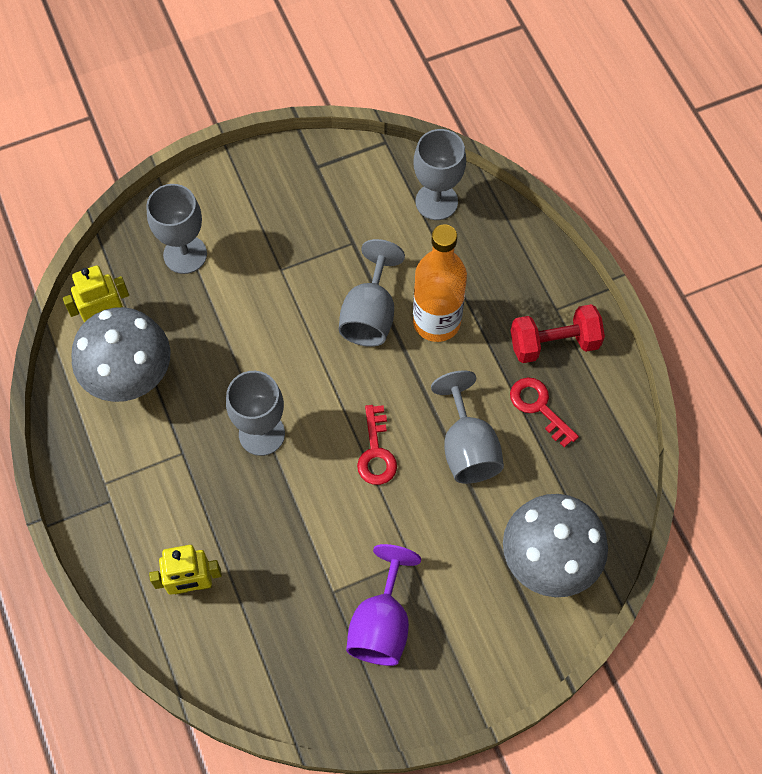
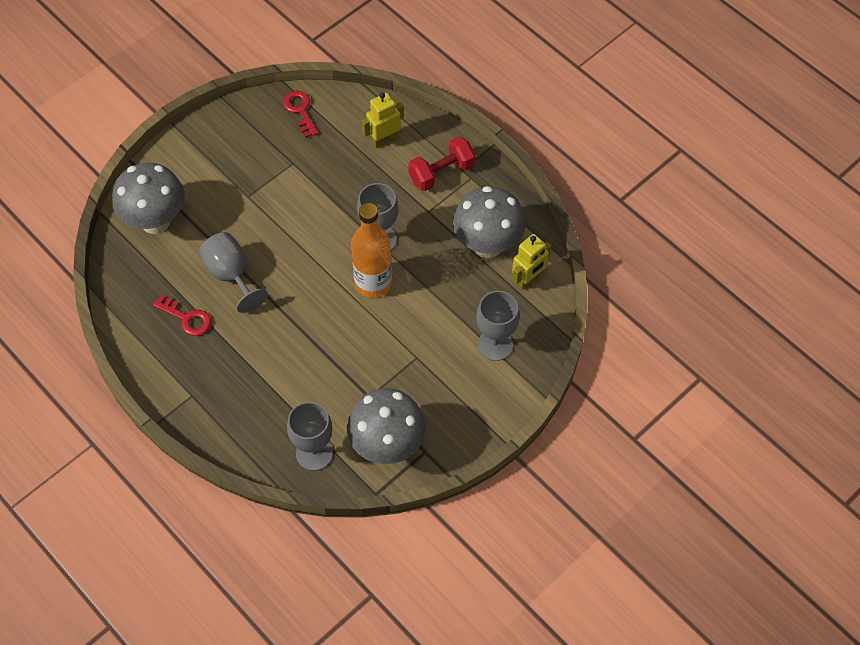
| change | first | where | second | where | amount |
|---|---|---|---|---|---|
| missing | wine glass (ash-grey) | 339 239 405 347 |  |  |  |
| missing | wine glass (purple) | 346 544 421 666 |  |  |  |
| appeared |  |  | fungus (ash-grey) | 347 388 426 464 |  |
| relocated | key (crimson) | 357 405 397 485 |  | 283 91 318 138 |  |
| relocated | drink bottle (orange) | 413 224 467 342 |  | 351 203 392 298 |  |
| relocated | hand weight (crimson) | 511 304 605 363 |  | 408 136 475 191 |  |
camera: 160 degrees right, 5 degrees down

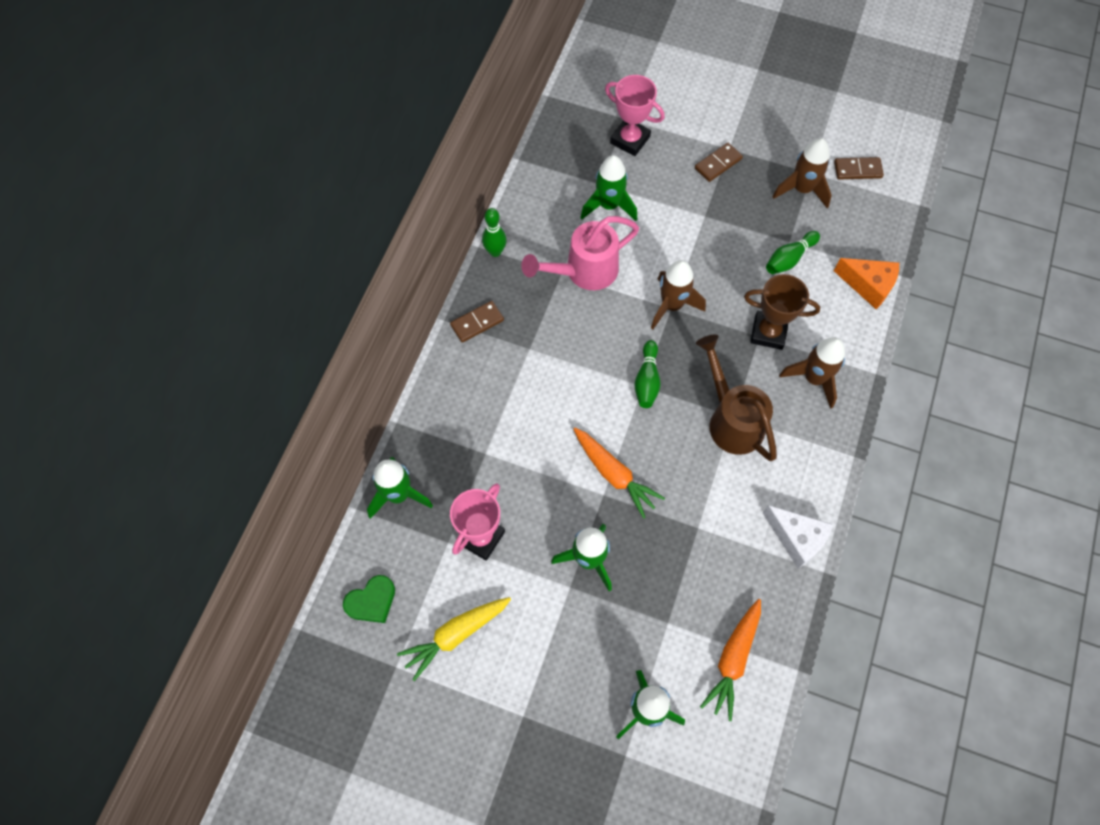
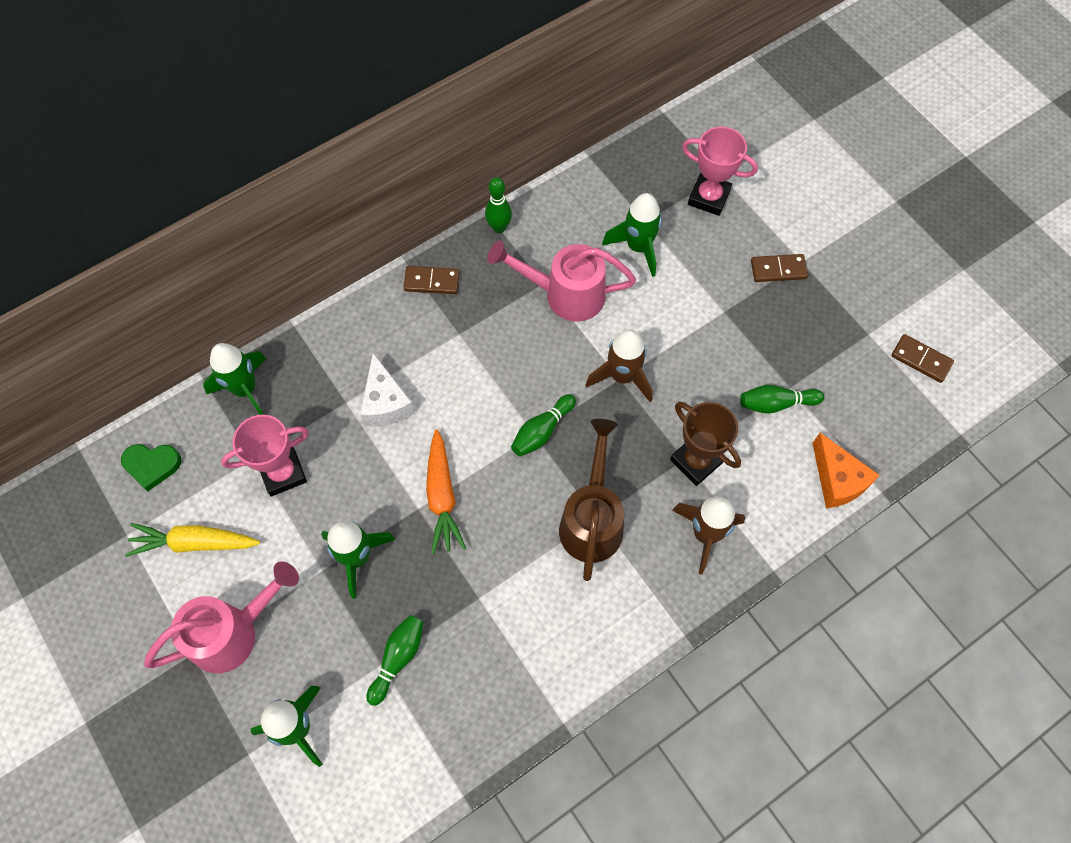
| change | first | where | second | where | amount |
|---|---|---|---|---|---|
| missing | root vegetable (orange) | 700 599 761 721 |  |  |  |
| missing | rocket (russet) | 772 138 832 208 |  |  |  |
| appeared |  |  | watering pot (rosy) | 144 562 299 673 |  |
| appeared |  |  | tenpin (leaf-green) | 366 615 424 706 |  |
| relocated | piece of cheese (pure white) | 763 505 833 568 |  | 360 353 415 426 |  |
| spun | award cup (rosy) | 605 75 665 156 |  | 682 126 758 216 | 45 degrees counterclockwise |
camera: 35 degrees right, 0 degrees up

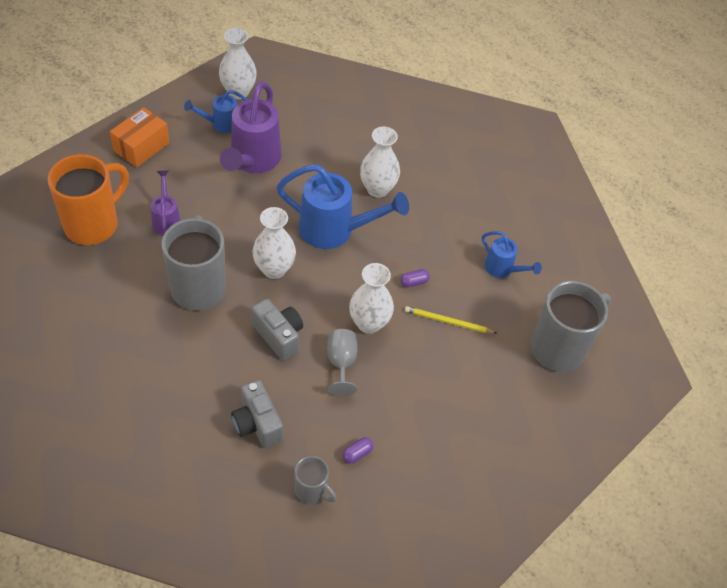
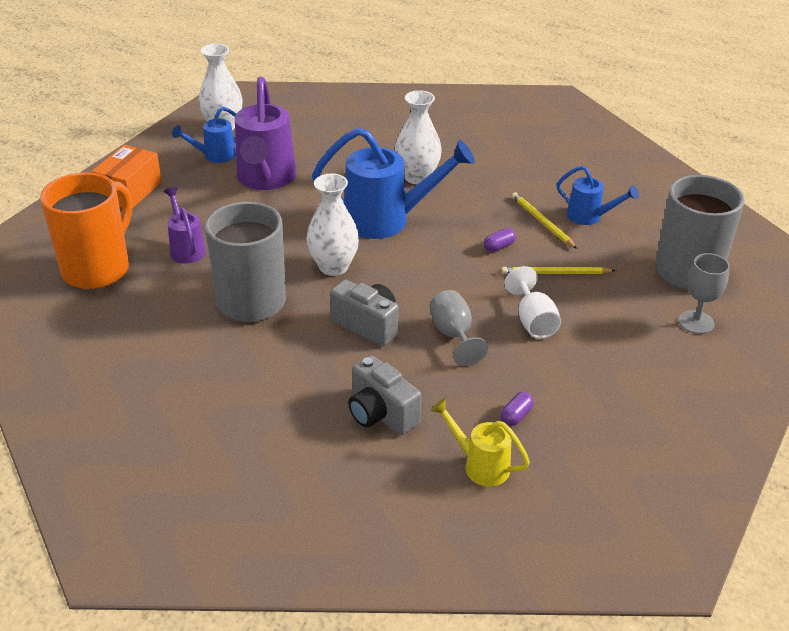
| change | first | where | second | where | amount |
|---|---|---|---|---|---|
| missing | flower vase (pure white) | 349 263 394 334 |  |  |  |
| appeared |  |  | wine glass (pure white) | 504 266 561 339 |  |
| appeared |  |  | pencil (bright yellow) | 512 192 577 249 |  |
| appeared |  |  | wine glass (ash-grey) | 679 253 730 334 |  |
| exchanged | mug (ash-grey) | 295 456 336 504 | watering pot (bright yellow) | 431 399 530 487 |  |
camera: 10 degrees left, 15 degrees down

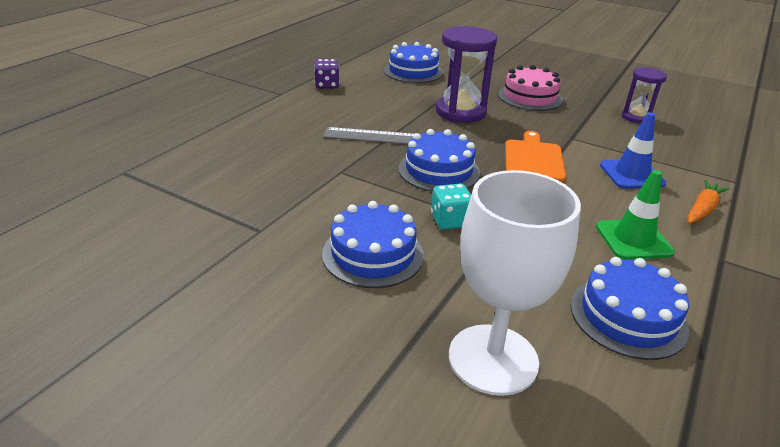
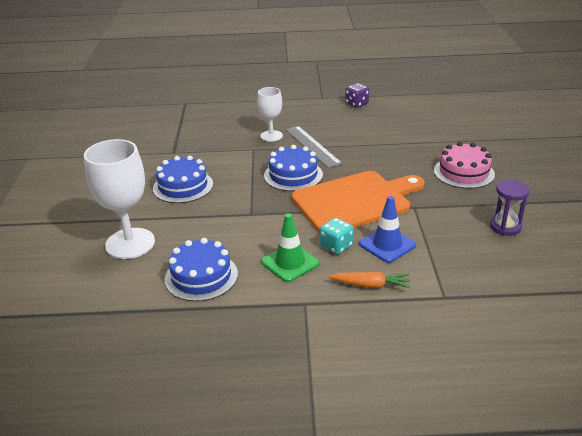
| change | first | where | second | where | amount |
|---|---|---|---|---|---|
| missing | cake (blue) | 384 42 443 83 |  |  |  |
| missing | sand timer (purple) | 436 26 497 123 |  |  |  |
| appeared |  |  | wine glass (pure white) | 257 87 283 142 |  |
| relocated | game die (teal) | 431 184 471 230 |  | 320 218 353 255 |  |
| size | bread board (orange) | 505 131 566 182 |  | 292 171 424 233 | x1.71 |
camera: 60 degrees right, 0 degrees up

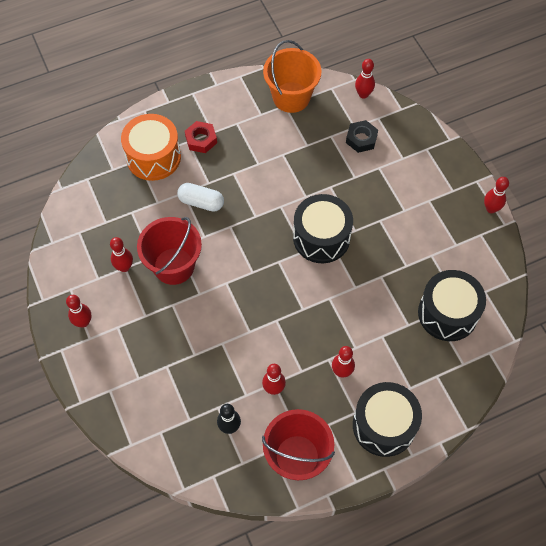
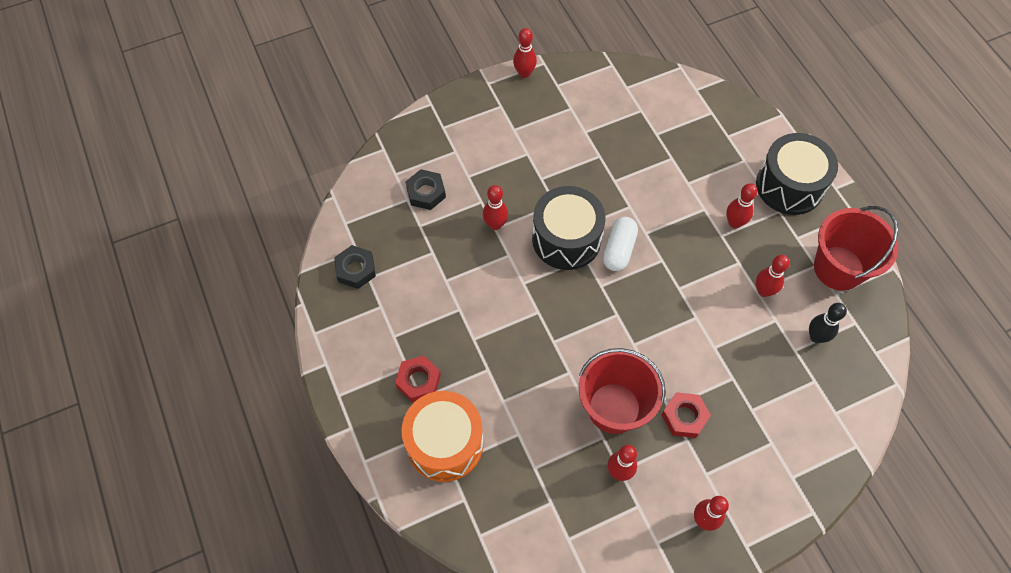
| change | first | where | second | where | amount |
|---|---|---|---|---|---|
| missing | drum (ebony) | 418 270 486 341 |  |  |  |
| appeared |  |  | nut (crimson) | 662 392 711 438 |  |
| relocated | pill (pure white) | 177 183 224 212 |  | 603 217 638 271 |  |
| relocated | tenpin (crimson) | 355 59 375 99 |  | 483 185 508 230 |  |
| exchanged | pail (orange) | 263 40 322 113 | nut (ebony) | 334 245 376 289 |  |
camera: 90 degrees left, 0 degrees up

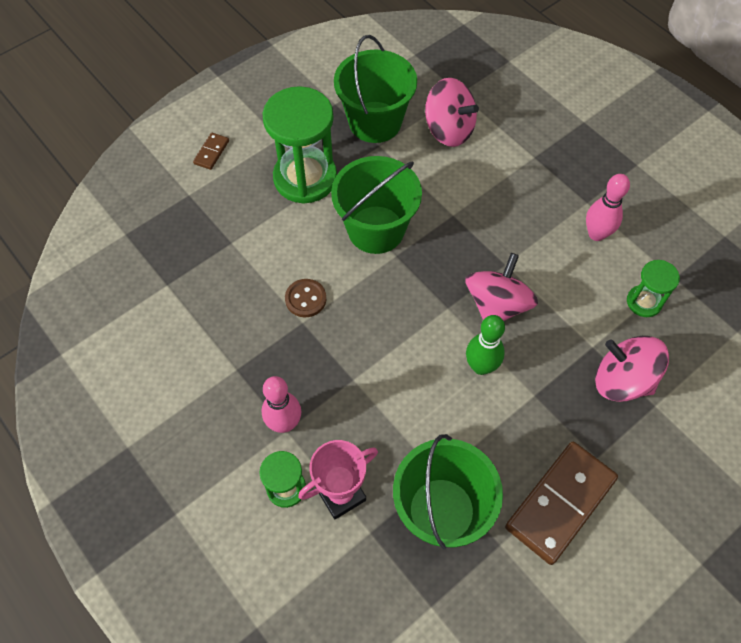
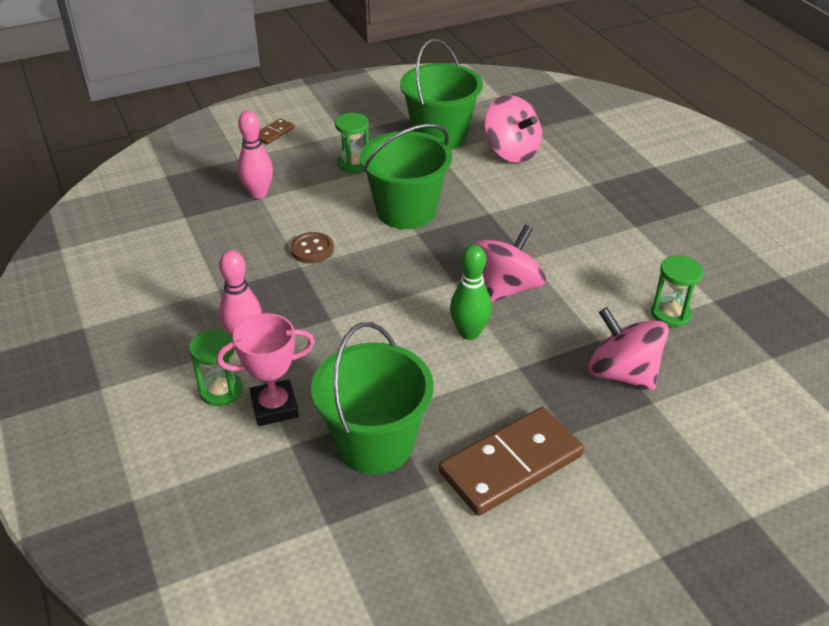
| change | first | where | second | where | amount |
|---|---|---|---|---|---|
| relocated | tenpin (rosy) | 586 174 630 241 |  | 237 111 273 199 |  |
| size | sand timer (leaf-green) | 263 86 337 204 |  | 335 113 369 173 | x0.51 |
camera: 15 degrees right, 20 degrees down

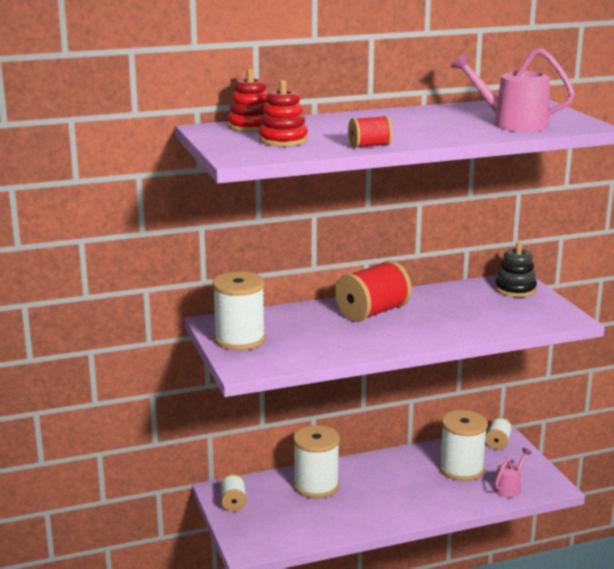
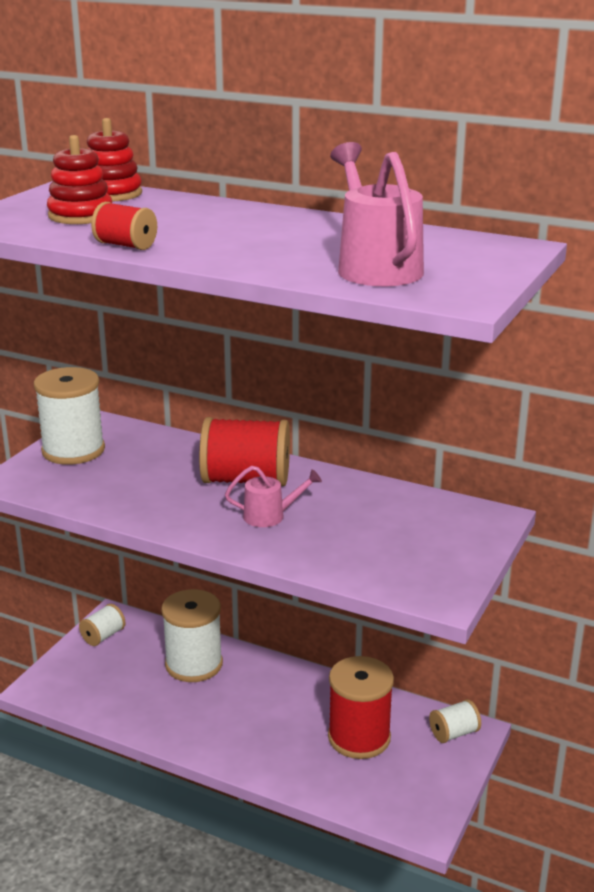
| change | first | where | second | where | amount |
|---|---|---|---|---|---|
| missing | stacking toy (ebony) | 495 242 537 297 |  |  |  |
| relocated | watering pot (rosy) | 494 448 532 498 |  | 225 466 322 527 |  |
| colour | bobbin (pure white) | 439 410 488 481 | bobbin (crimson) | 328 656 394 759 |  |
camera: 45 degrees right, 5 degrees up

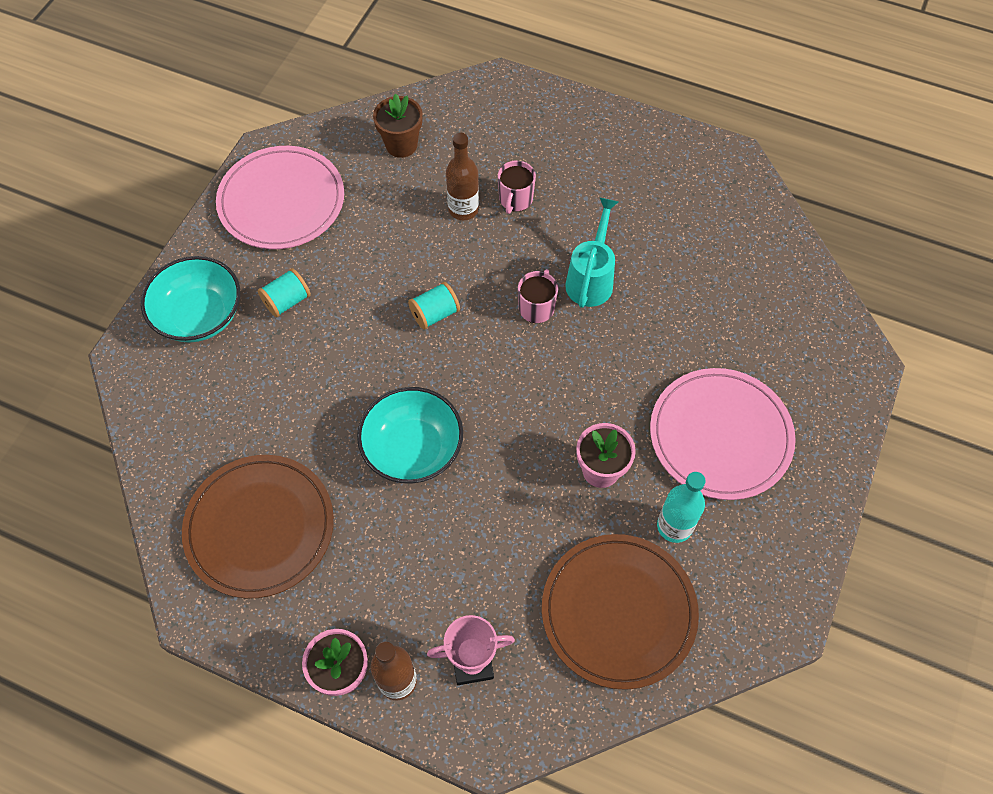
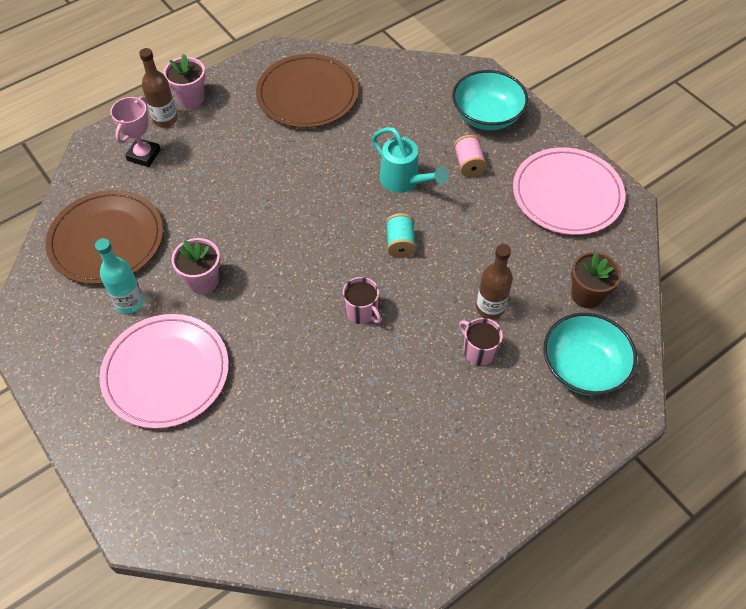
| change | first | where | second | where | amount |
|---|---|---|---|---|---|
| relocated | bowl (teal) | 357 387 463 484 |  | 543 313 637 396 |  |
| relocated | watering pot (teal) | 565 197 618 308 |  | 372 127 448 193 |  |
| colour | bobbin (teal) | 258 268 311 318 | bobbin (rosy) | 454 135 487 177 |  |
camera: 120 degrees right, 5 degrees down

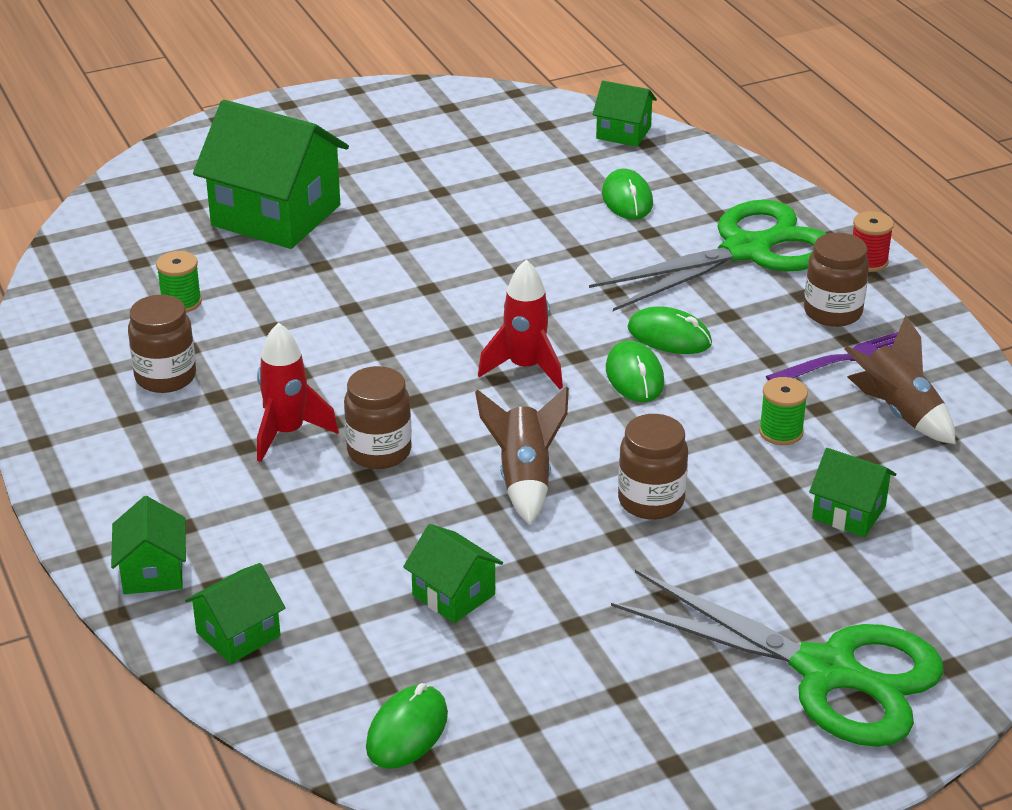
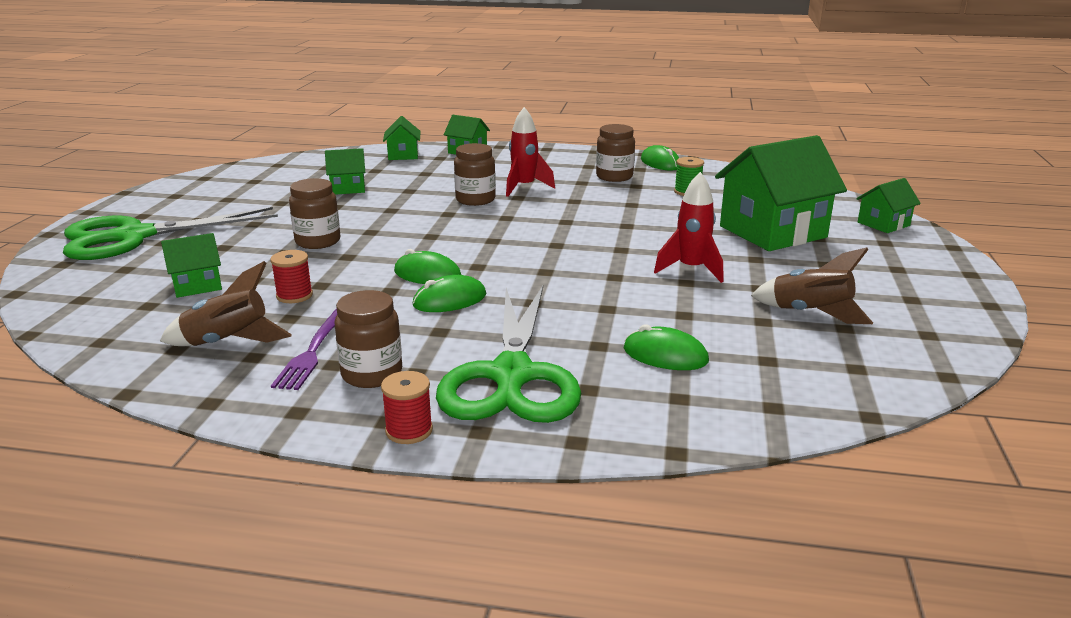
| change | first | where | second | where | amount |
|---|---|---|---|---|---|
| relocated | computer mouse (leaf-green) | 366 683 448 769 |  | 641 145 679 171 |  |
| relocated | rocket (russet) | 475 386 569 525 |  | 751 247 873 324 |  |
| relocated | rocket (crimson) | 478 260 563 389 |  | 654 172 723 283 |  |
| relocated | cottage (leaf-green) | 592 81 657 147 |  | 856 178 921 233 |  |
| colour | bobbin (leaf-green) | 759 377 808 445 | bobbin (crimson) | 270 250 313 303 |  |
camera: 125 degrees right, 10 degrees down

